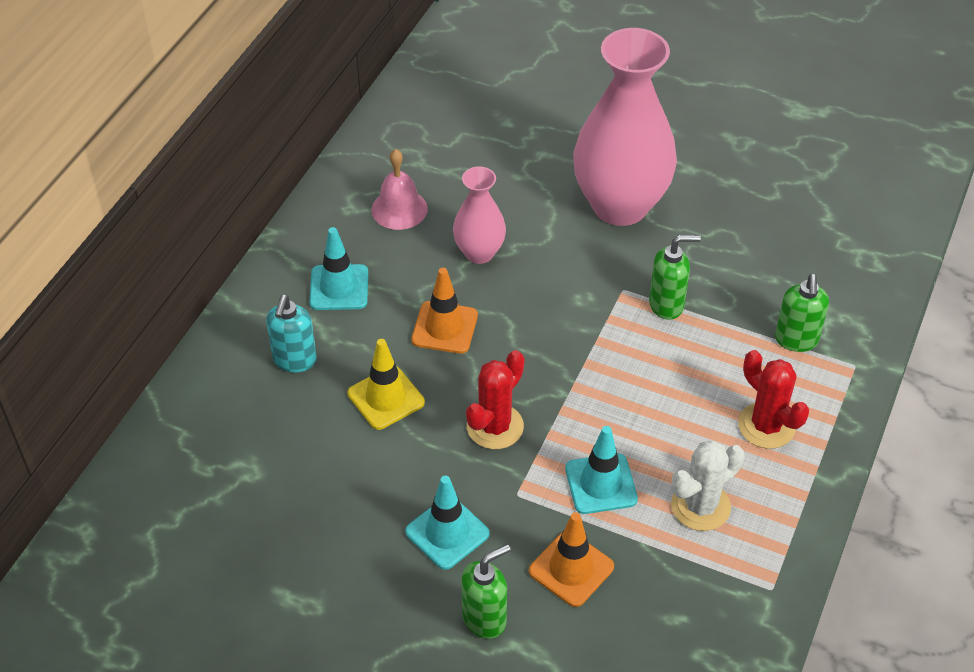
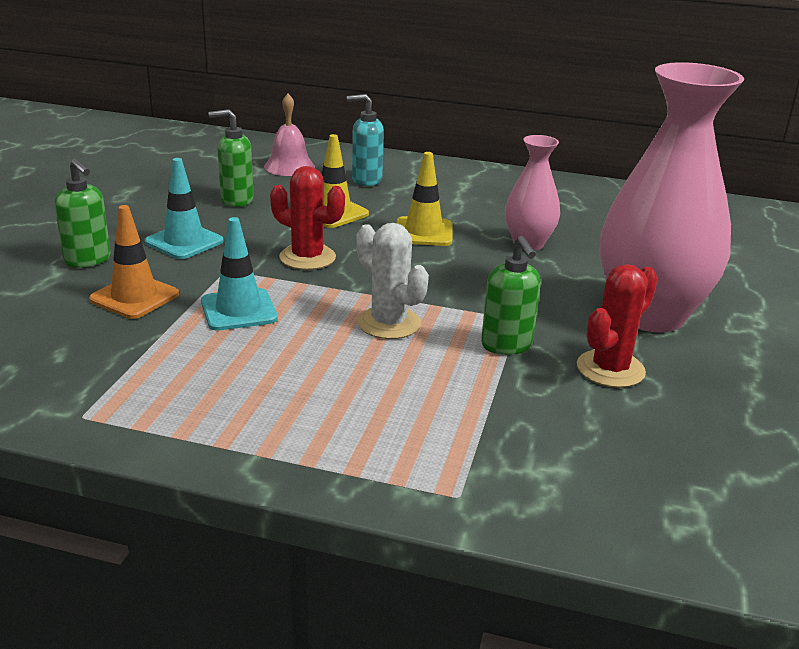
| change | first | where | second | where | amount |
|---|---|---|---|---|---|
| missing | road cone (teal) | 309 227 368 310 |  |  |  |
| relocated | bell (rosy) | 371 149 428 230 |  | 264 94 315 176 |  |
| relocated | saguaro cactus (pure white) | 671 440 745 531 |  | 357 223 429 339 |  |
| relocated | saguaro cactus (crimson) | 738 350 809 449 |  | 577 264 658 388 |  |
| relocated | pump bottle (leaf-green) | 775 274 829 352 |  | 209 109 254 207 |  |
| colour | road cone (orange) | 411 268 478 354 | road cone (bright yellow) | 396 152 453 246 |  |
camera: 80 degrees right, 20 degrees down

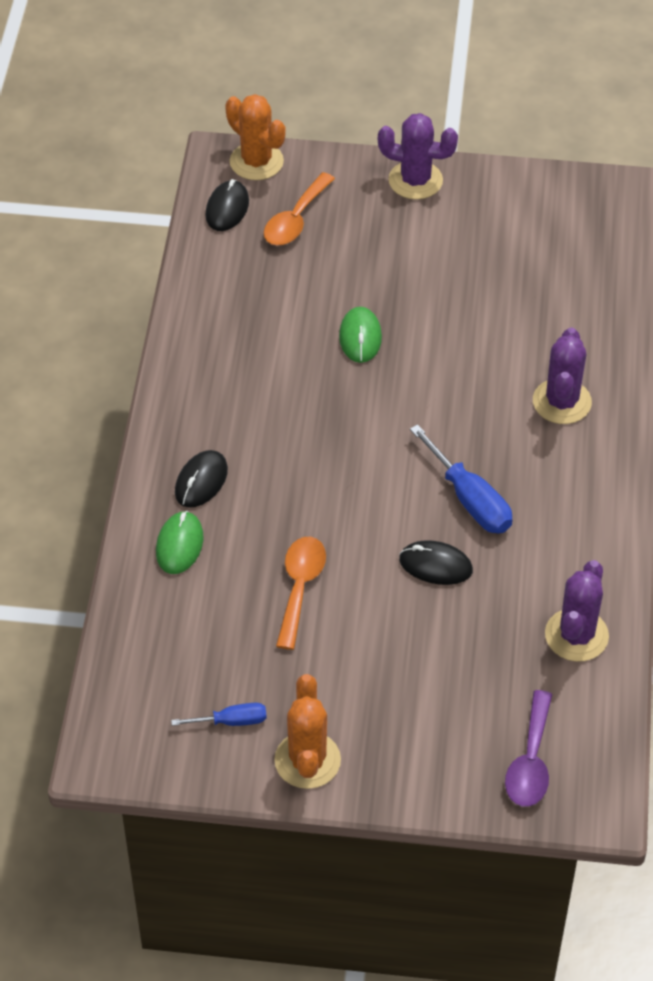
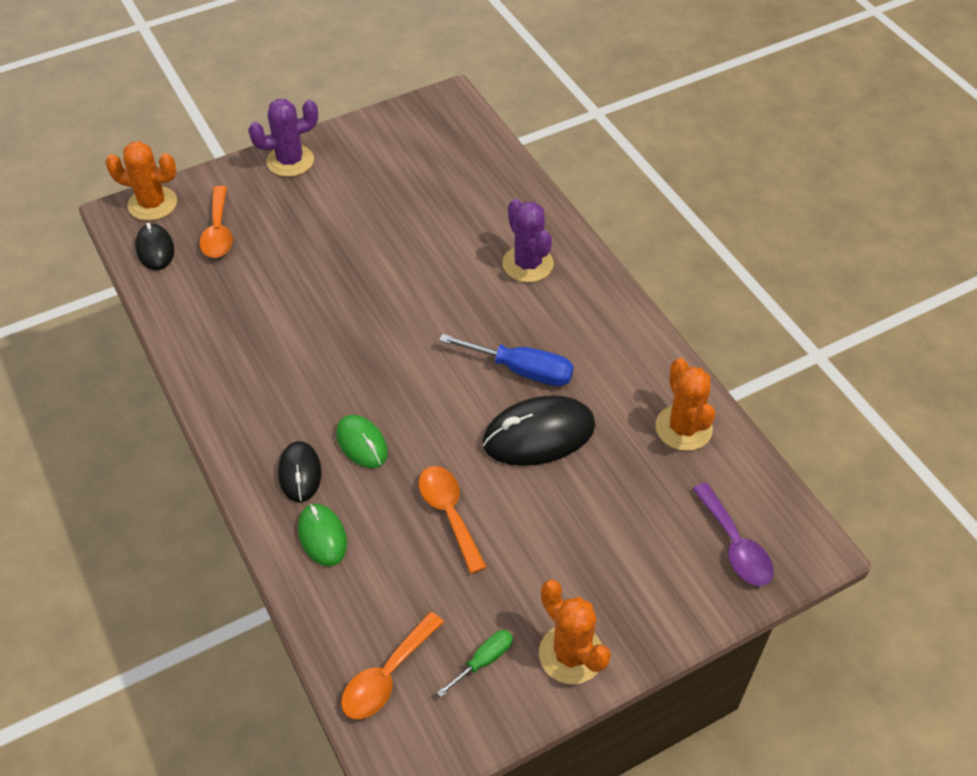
| change | first | where | second | where | amount |
|---|---|---|---|---|---|
| appeared |  |  | teaspoon (orange) | 341 612 444 719 |  |
| relocated | computer mouse (leaf-green) | 339 307 382 363 |  | 336 415 388 468 |  |
| colour | hand screwdriver (blue) | 171 703 267 726 | hand screwdriver (leaf-green) | 437 630 513 697 |  |
| colour | saguaro cactus (purple) | 545 560 609 662 | saguaro cactus (orange) | 655 358 715 451 |  |
| size | computer mouse (ebony) | 399 540 473 585 |  | 482 395 596 466 | x1.70 |
camera: 35 degrees left, 0 degrees up

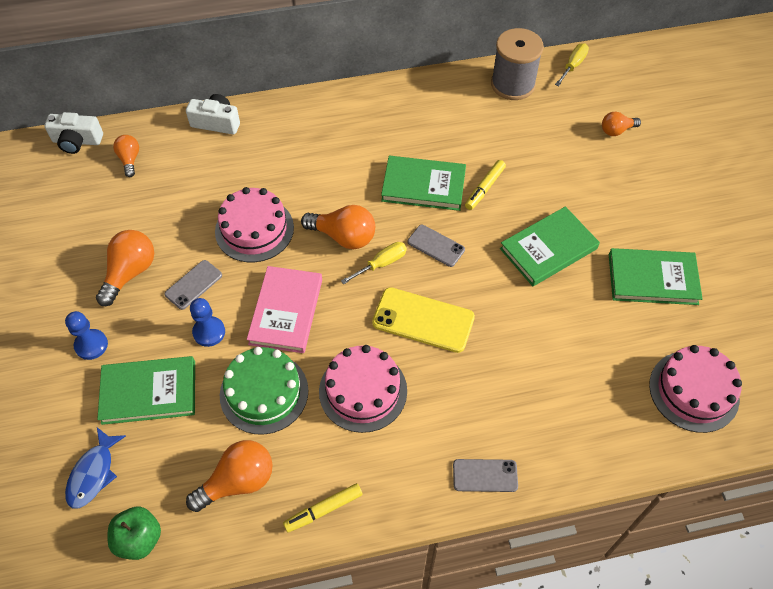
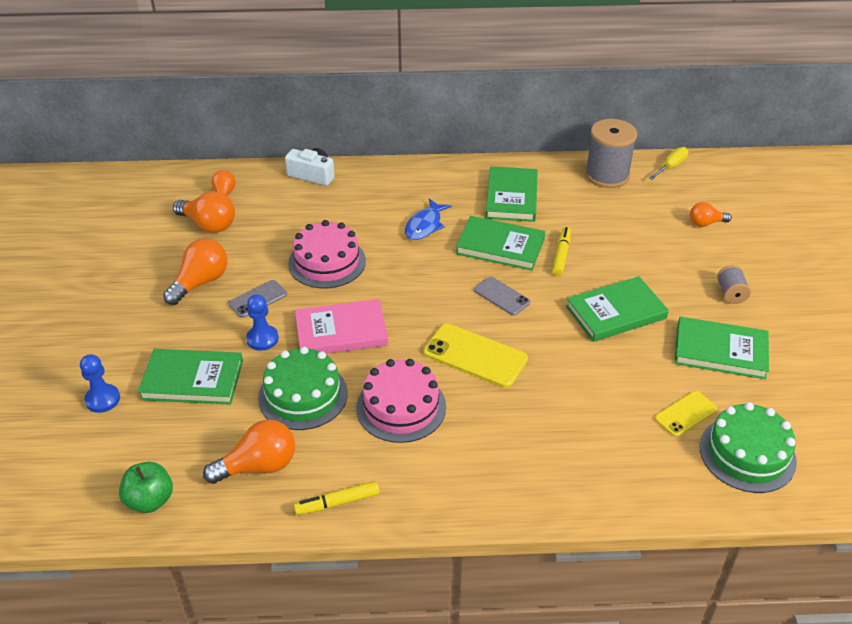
| change | first | where | second | where | amount |
|---|---|---|---|---|---|
| missing | photo camera (pure white) | 44 112 103 154 |  |  |  |
| missing | hand screwdriver (bright yellow) | 341 242 407 285 |  |  |  |
| missing | phone (ash-grey) | 453 459 518 492 |  |  |  |
| appeared |  |  | book (leaf-green) | 486 166 538 222 |  |
| appeared |  |  | phone (bright yellow) | 655 391 717 437 |  |
| appeared |  |  | bobbin (ash-grey) | 717 265 751 304 |  |
| relocated | chess pawn (blue) | 65 311 108 360 |  | 80 354 120 413 |  |
| relocated | fish figure (blue) | 65 427 126 509 |  | 405 199 452 240 |  |
| relocated | bulb (orange) | 301 205 375 249 |  | 173 191 235 233 |  |
| colour | cake (rosy) | 649 345 742 433 | cake (leaf-green) | 700 402 797 493 |  |
| spun | book (rosy) | 247 266 322 353 |  | 295 299 388 354 | 60 degrees clockwise |
| spun | marker (bright yellow) | 465 160 506 210 |  | 552 227 571 276 | 150 degrees clockwise |
camera: 10 degrees right, 15 degrees down

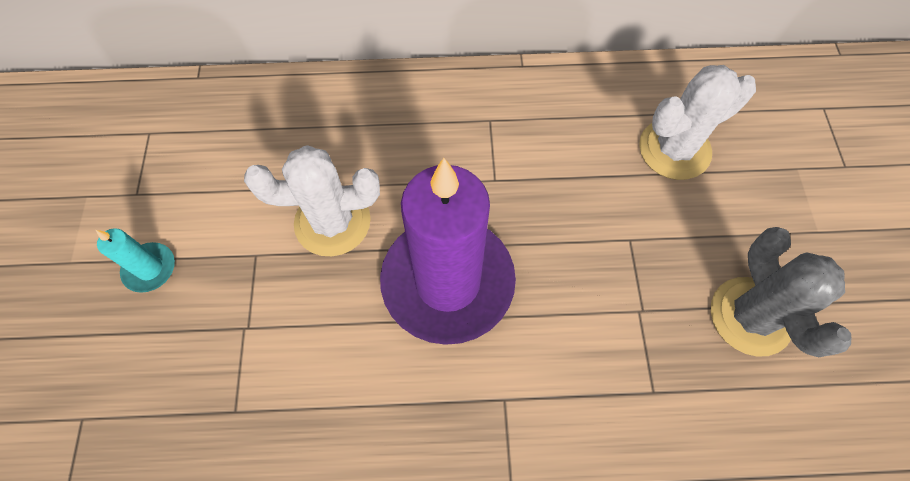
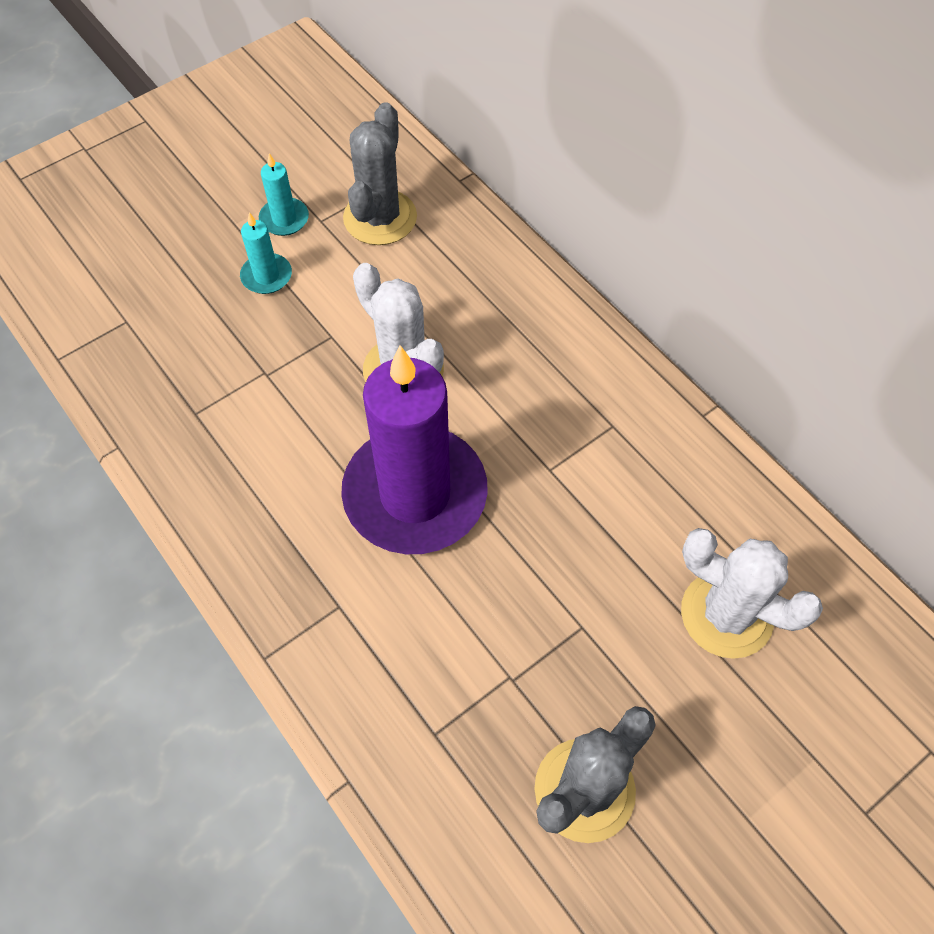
| change | first | where | second | where | amount |
|---|---|---|---|---|---|
| appeared |  |  | candle (teal) | 259 153 309 236 |  |
| appeared |  |  | saguaro cactus (ash-grey) | 343 102 417 245 |  |
camera: 55 degrees right, 5 degrees down

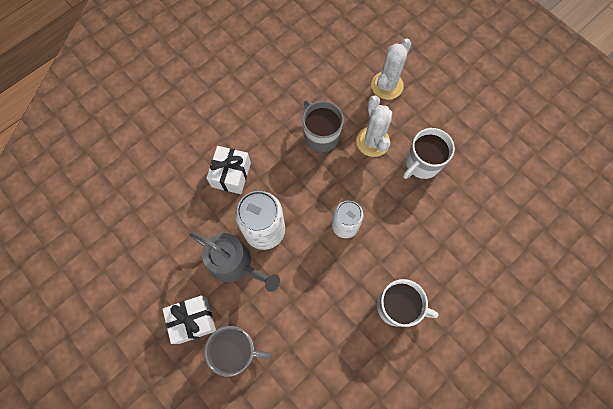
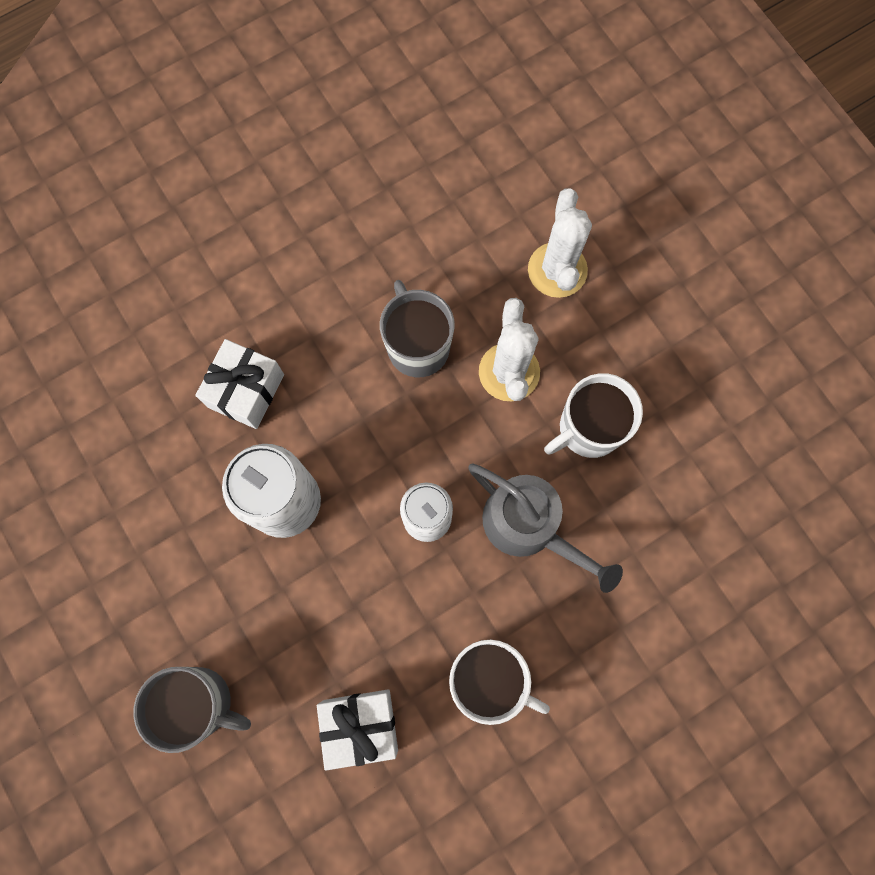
| change | first | where | second | where | amount |
|---|---|---|---|---|---|
| relocated | gift (pure white) | 162 296 216 344 |  | 317 689 398 770 |  |
| relocated | watering pot (ash-grey) | 190 233 280 292 |  | 468 464 623 593 |  |
| spun | saguaro cactus (pure white) | 371 38 412 100 |  | 528 188 592 298 | 45 degrees counterclockwise |
camera: 10 degrees right, 5 degrees up

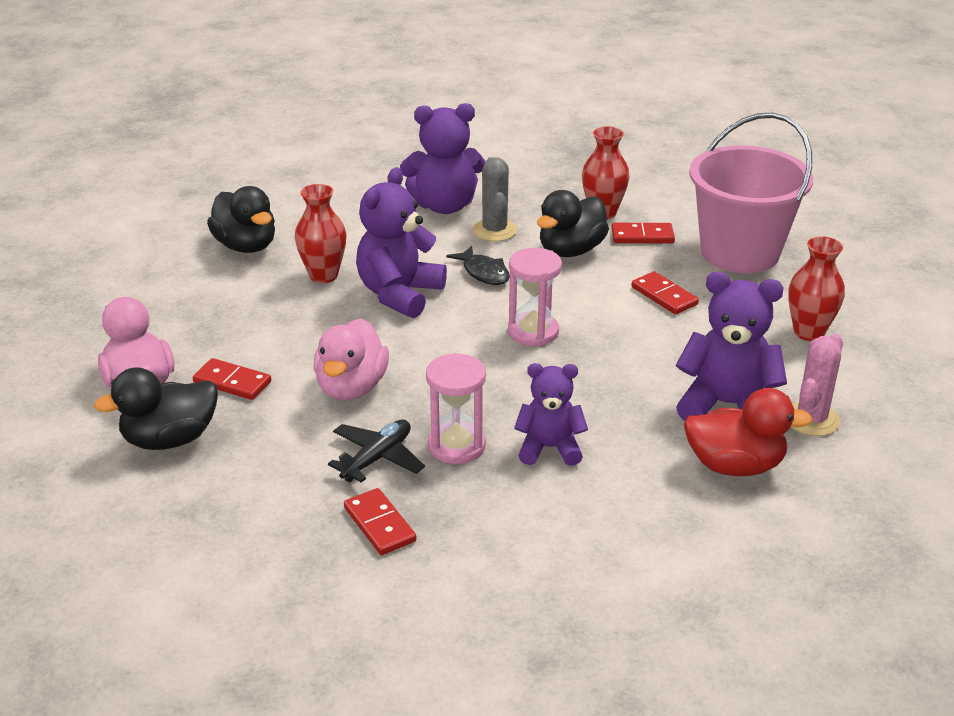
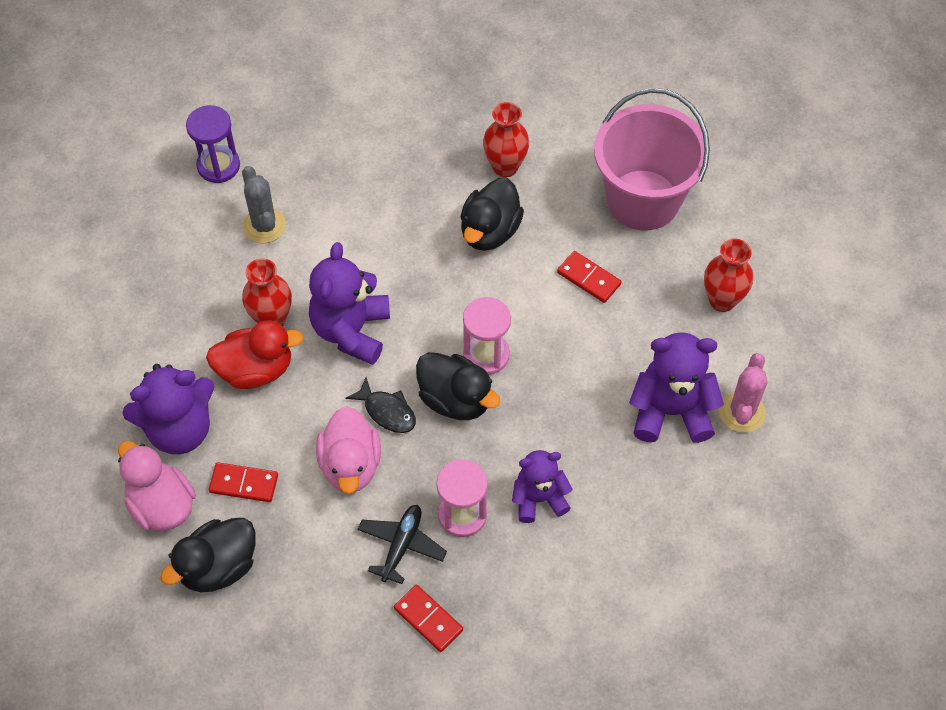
| change | first | where | second | where | amount |
|---|---|---|---|---|---|
| missing | domino (crimson) | 611 223 675 243 |  |  |  |
| appeared |  |  | sand timer (purple) | 186 105 240 183 |  |
| relocated | duck (ebony) | 207 186 275 253 |  | 416 352 500 420 |  |
| relocated | teddy bear (purple) | 400 103 485 214 |  | 123 364 215 454 |  |
| relocated | fish figure (ebony) | 447 246 510 285 |  | 345 378 416 433 |  |
| relocated | saguaro cactus (ash-grey) | 473 157 517 241 |  | 242 166 286 243 |  |
| relocated | duck (crimson) | 684 388 812 476 |  | 206 320 304 389 |  |
camera: 15 degrees left, 25 degrees up

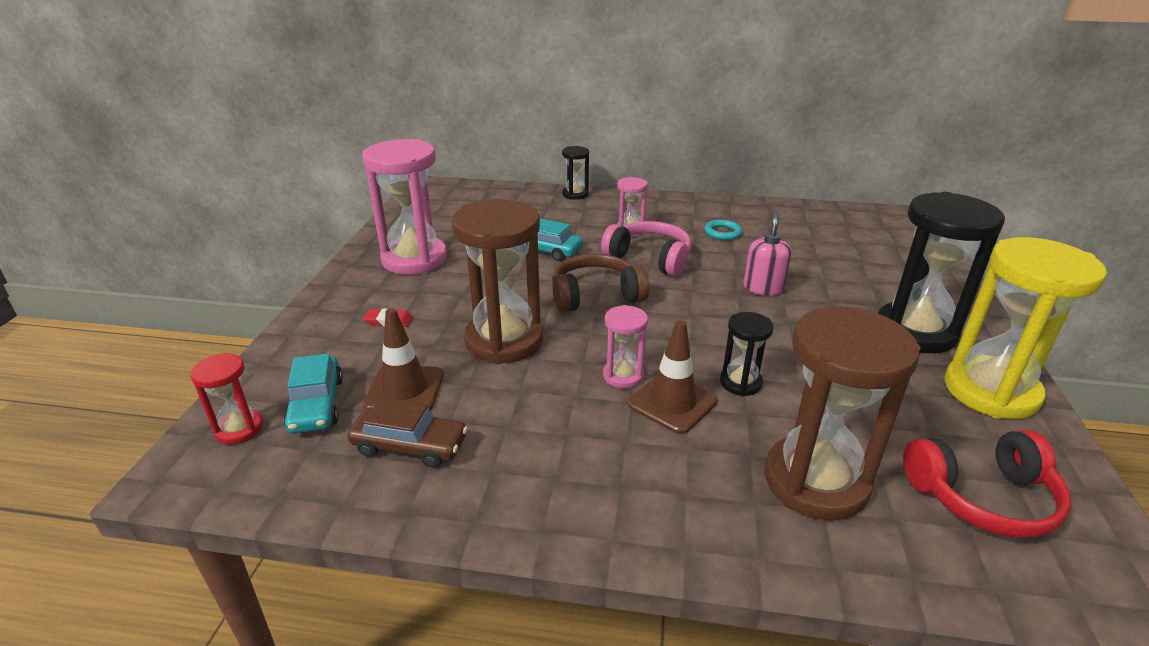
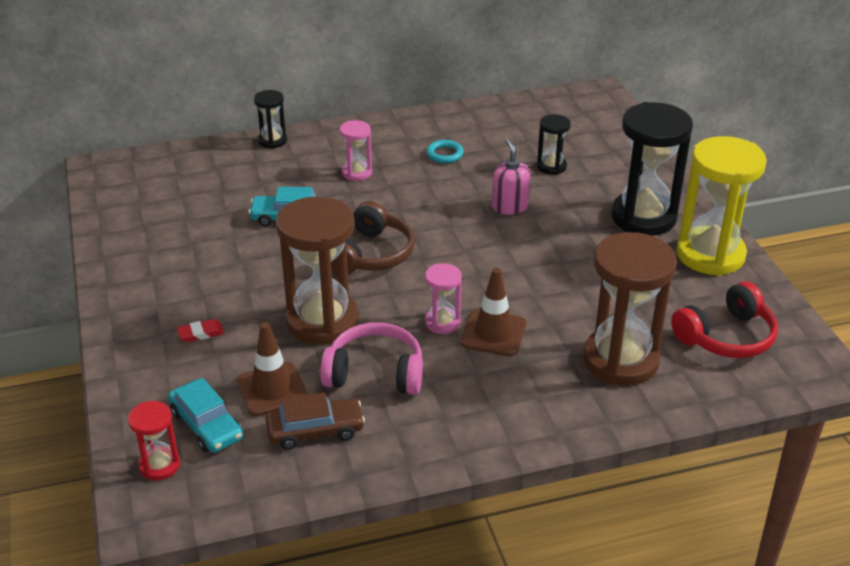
| change | first | where | second | where | amount |
|---|---|---|---|---|---|
| missing | sand timer (rosy) | 362 139 447 275 |  |  |  |
| relocated | over-ear headphones (rosy) | 601 221 692 276 |  | 320 322 423 395 |  |
| relocated | sand timer (ebony) | 720 312 774 396 |  | 537 114 571 175 |  |
| spun | over-ear headphones (russet) | 552 254 649 313 |  | 331 201 415 274 | 150 degrees clockwise |
camera: 25 degrees left, 5 degrees up

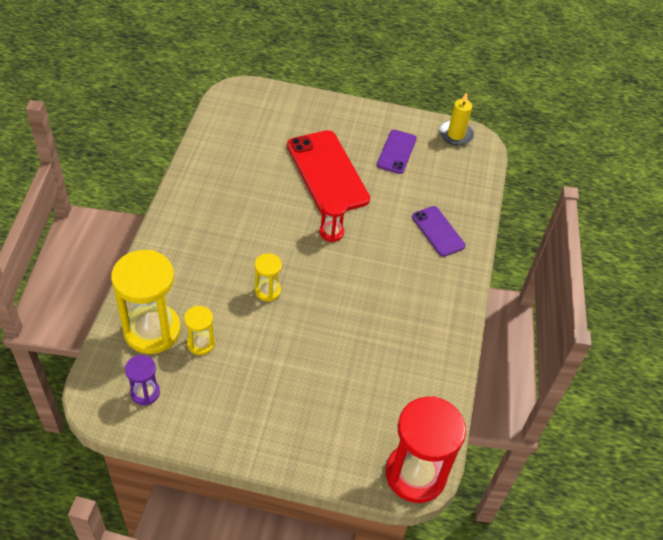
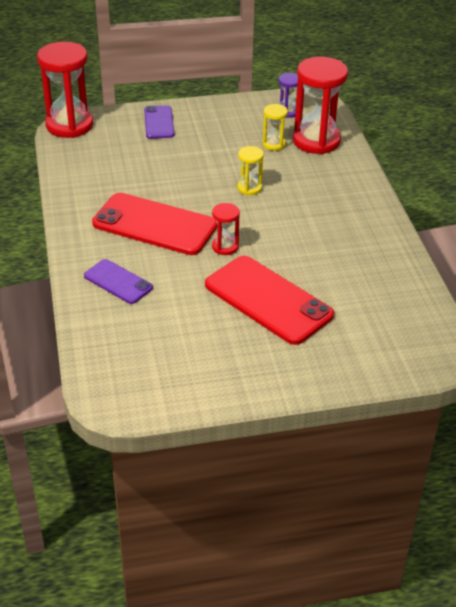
| change | first | where | second | where | amount |
|---|---|---|---|---|---|
| missing | candle (bright yellow) | 439 92 474 146 |  |  |  |
| appeared |  |  | phone (crimson) | 92 193 218 255 |  |
| relocated | phone (purple) | 377 130 417 174 |  | 144 105 174 139 |  |
| colour | sand timer (bright yellow) | 111 250 181 354 | sand timer (crimson) | 293 57 348 154 |  |
camera: 160 degrees right, 10 degrees down

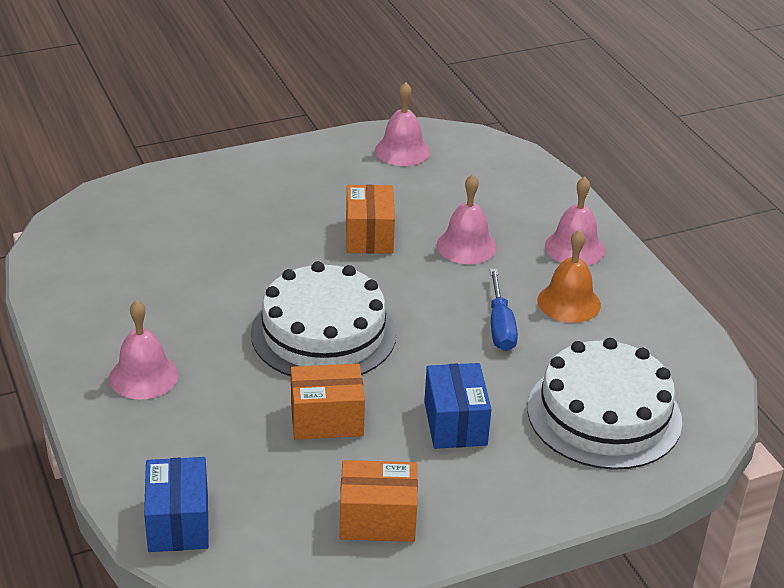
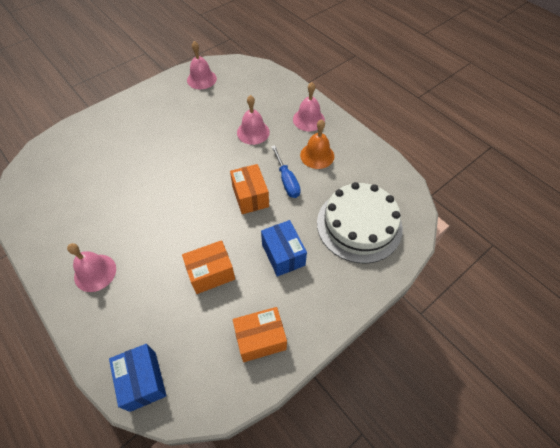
| change | first | where | second | where | amount |
|---|---|---|---|---|---|
| missing | cake (pure white) | 251 261 397 377 |  |  |  |
| relocated | package (orange) | 346 185 395 253 |  | 230 164 269 214 |  |
camera: 15 degrees left, 20 degrees up

